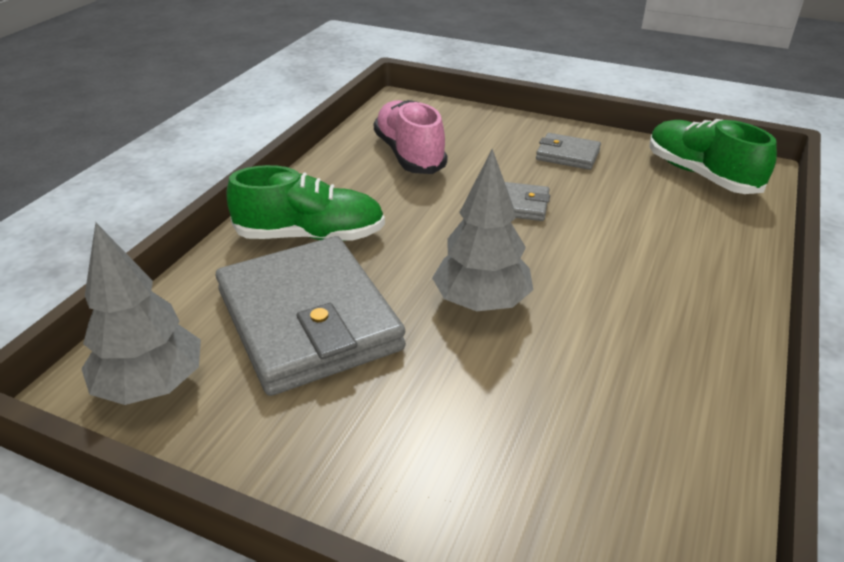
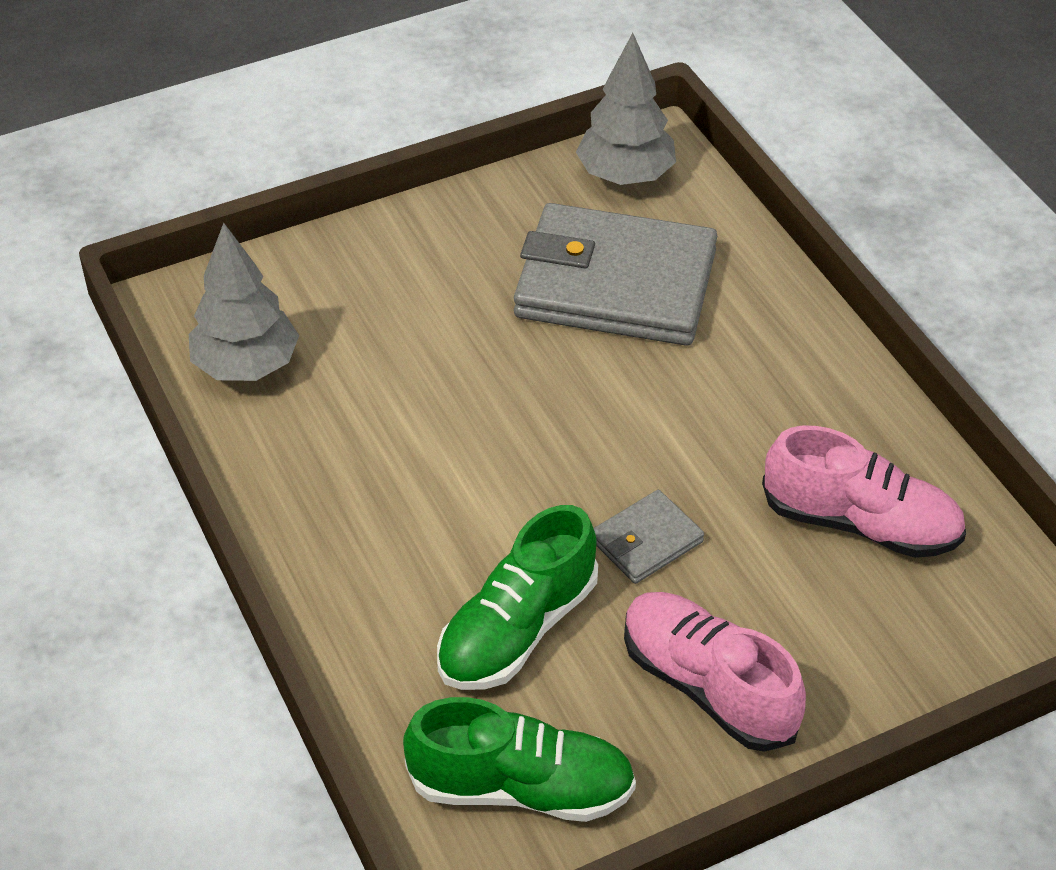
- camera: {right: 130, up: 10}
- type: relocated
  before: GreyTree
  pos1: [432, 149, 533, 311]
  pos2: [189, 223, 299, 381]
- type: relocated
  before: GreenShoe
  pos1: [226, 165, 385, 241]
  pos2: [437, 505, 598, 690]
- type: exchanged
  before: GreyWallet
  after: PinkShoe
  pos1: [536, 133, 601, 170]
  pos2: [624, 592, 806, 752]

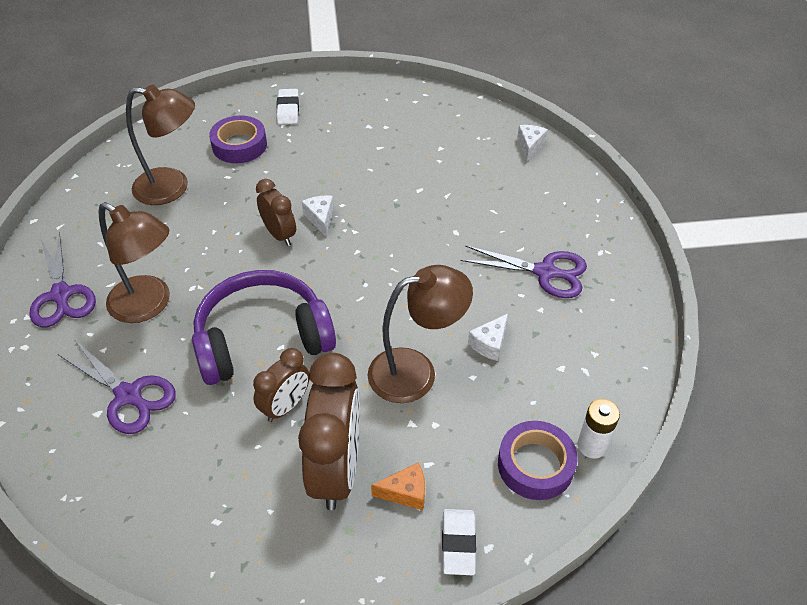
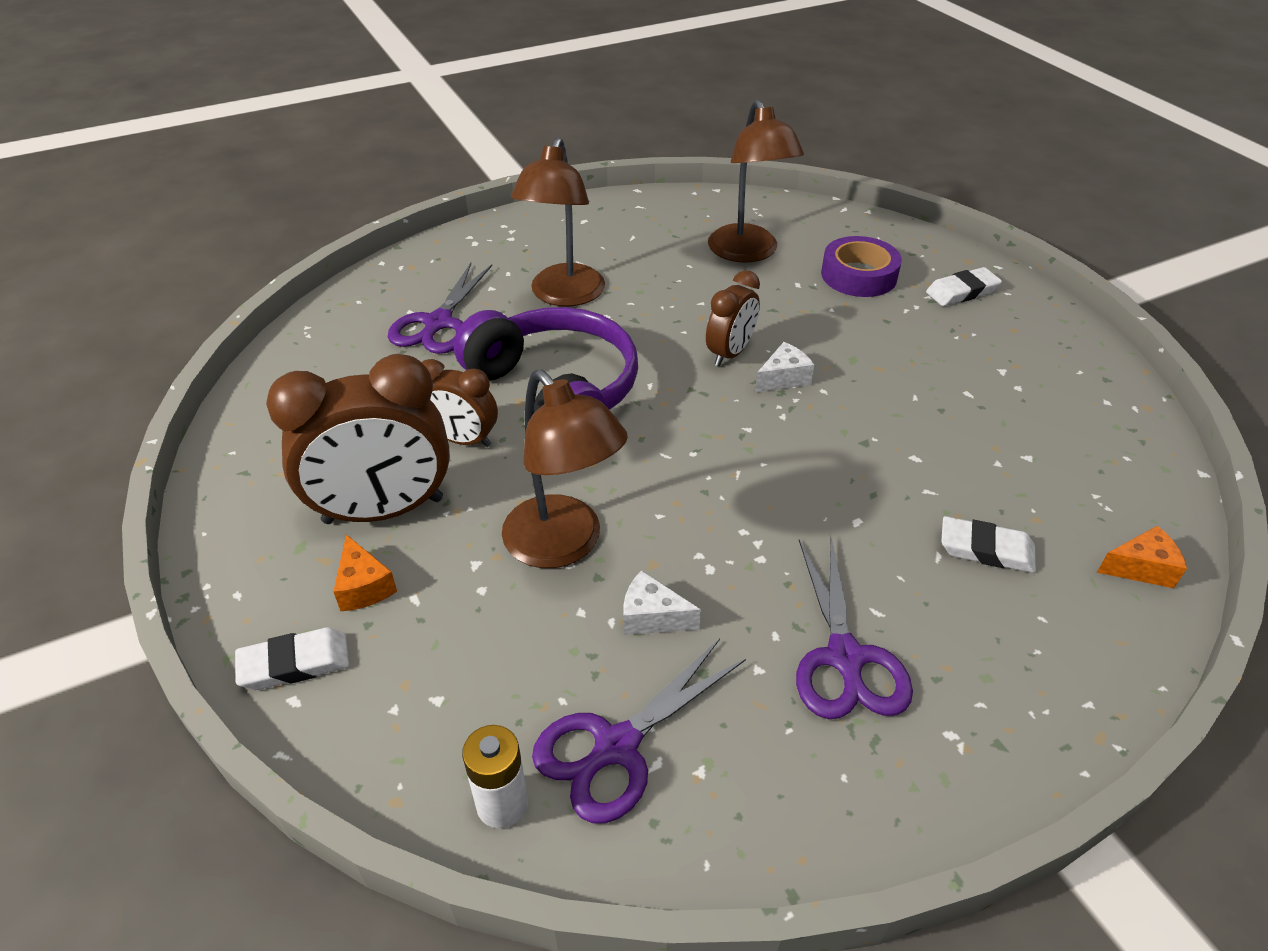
- camera: {right: 70, up: -5}
- type: relocated
  before: PurpleScissors
  pos1: [29, 232, 96, 327]
  pos2: [532, 639, 746, 823]
- type: appeared
  after: WhiteEraser
  pos2: [941, 516, 1036, 573]
- type: colour
  before: WhiteCheese
  after: OrangeCheese
  pos1: [517, 125, 548, 161]
  pos2: [1097, 526, 1187, 588]
- type: missing
  before: PurpleTape
  pos1: [498, 421, 578, 500]

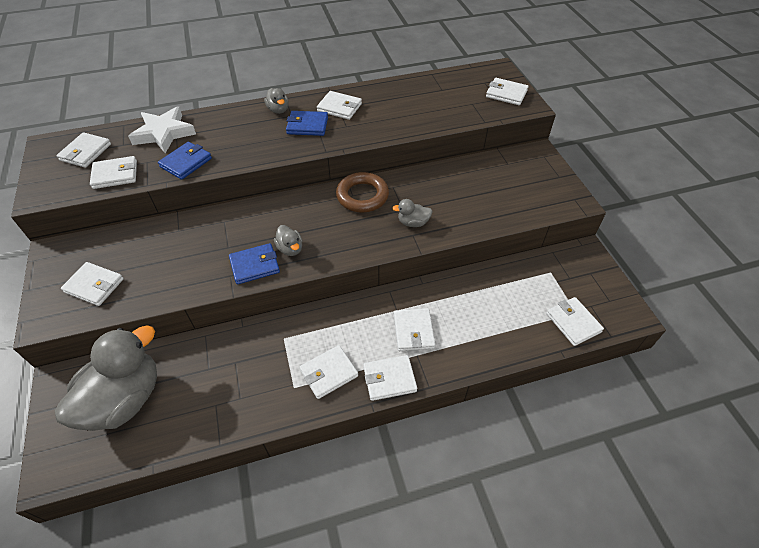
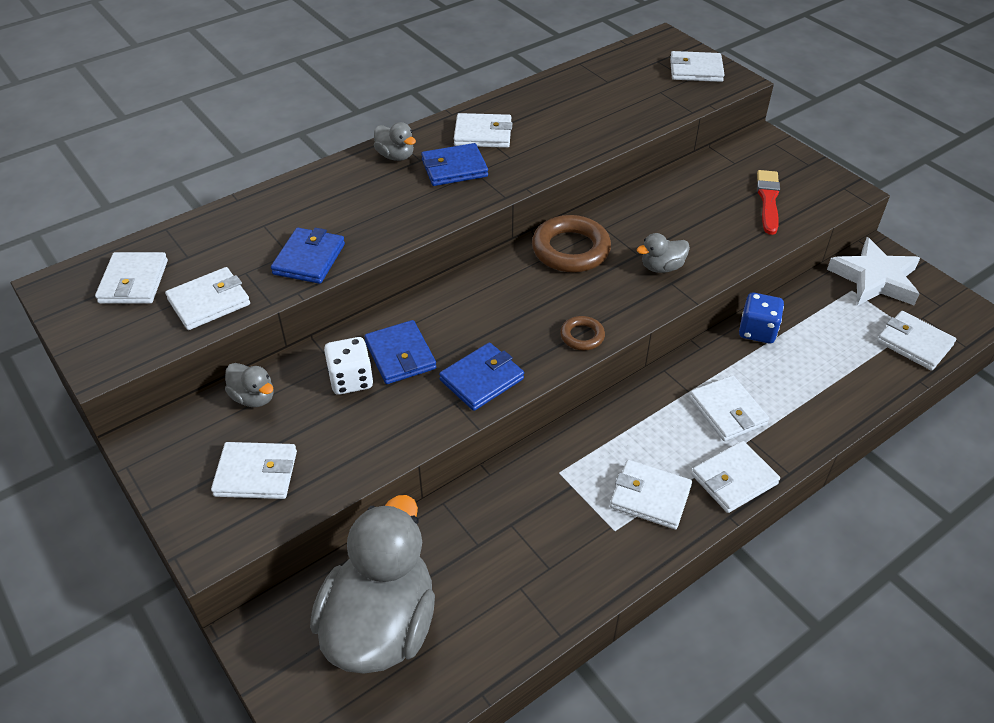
- camera: {right: -20, up: -5}
- type: relocated
  before: GreyDuck
  pos1: [274, 225, 302, 256]
  pos2: [225, 363, 274, 407]
- type: appeared
  after: WhiteDice
  pos2: [324, 337, 373, 395]
- type: appeared
  after: BlueWallet
  pos2: [364, 320, 436, 384]
- type: appeared
  after: BrownRing
  pos2: [560, 316, 605, 350]
- type: spun
  before: WhiteWallet
  pos1: [299, 345, 358, 399]
  pos2: [610, 460, 692, 529]
  turn: 75
- type: appeared
  after: BlueDice
  pos2: [739, 292, 784, 344]
- type: appeared
  after: RedBrush
  pos2: [757, 170, 780, 235]
- type: relocated
  before: WhiteStar
  pos1: [128, 107, 196, 153]
  pos2: [827, 237, 920, 305]

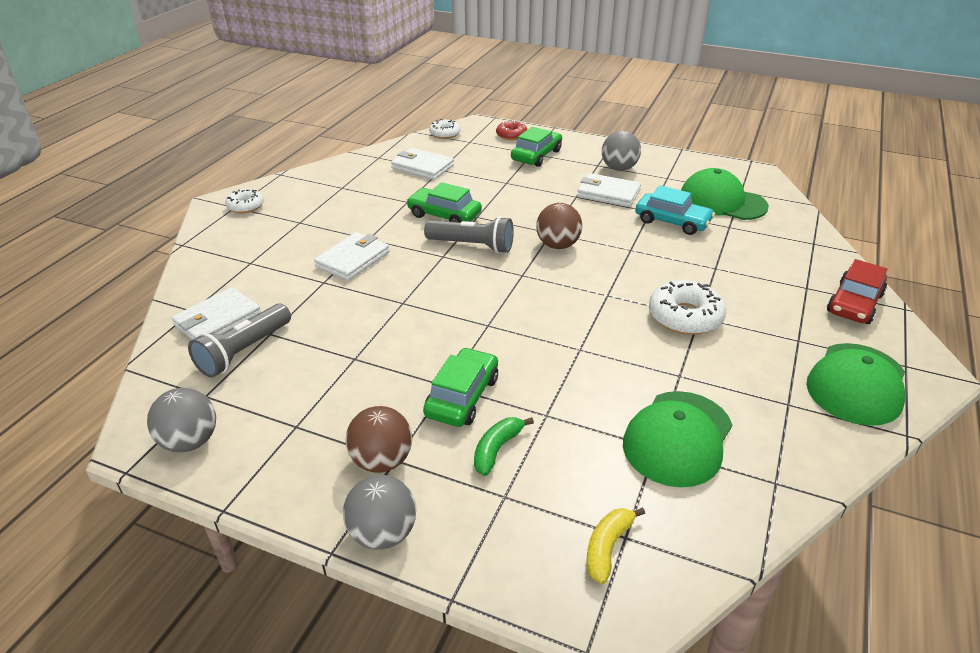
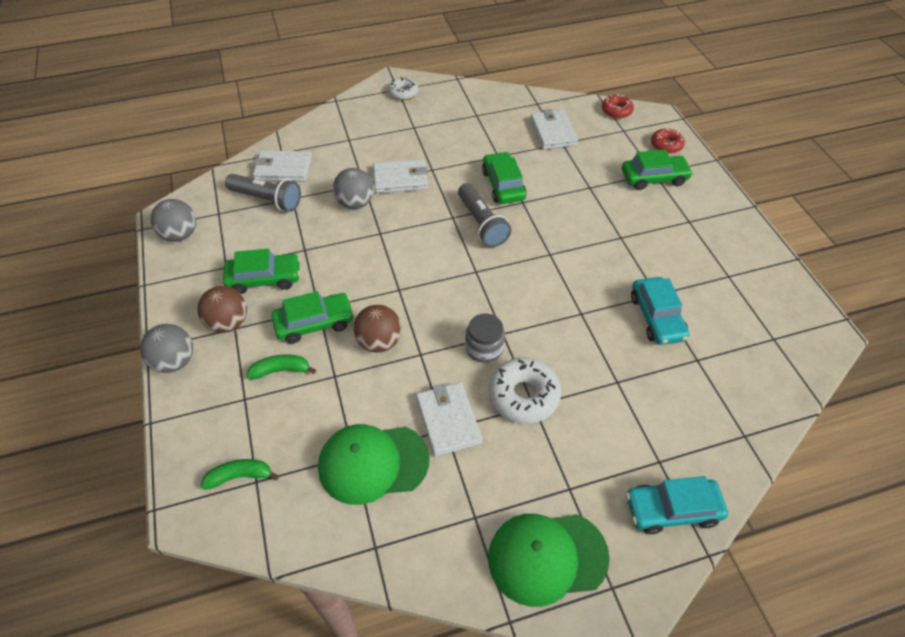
- camera: {right: 50, up: 15}
- type: colour
  before: YellowBanana
  after: GreenBanana
  pos1: [586, 507, 645, 584]
  pos2: [201, 459, 279, 490]
- type: appeared
  after: GreenCar
  pos2: [223, 248, 300, 294]
- type: spun
  before: GreyFlashlight
  pos1: [188, 304, 291, 378]
  pos2: [225, 174, 301, 212]
  turn: -150
- type: relocated
  before: GreyBall
  pos1: [602, 131, 641, 171]
  pos2: [333, 168, 374, 209]
- type: relocated
  before: BrownBall
  pos1: [536, 203, 582, 249]
  pos2: [353, 305, 401, 353]
- type: relocated
  before: WhiteWallet
  pos1: [577, 173, 641, 207]
  pos2: [416, 382, 482, 457]
- type: appeared
  after: GreyJar
  pos2: [465, 313, 505, 363]
- type: colour
  before: WhiteDonut
  after: RedDonut
  pos1: [429, 119, 461, 139]
  pos2: [602, 95, 634, 119]
- type: colour
  before: RedCar
  after: TurquoiseCar
  pos1: [827, 259, 887, 324]
  pos2: [626, 476, 728, 534]
- type: missing
  before: GreenCap
  pos1: [681, 168, 769, 220]

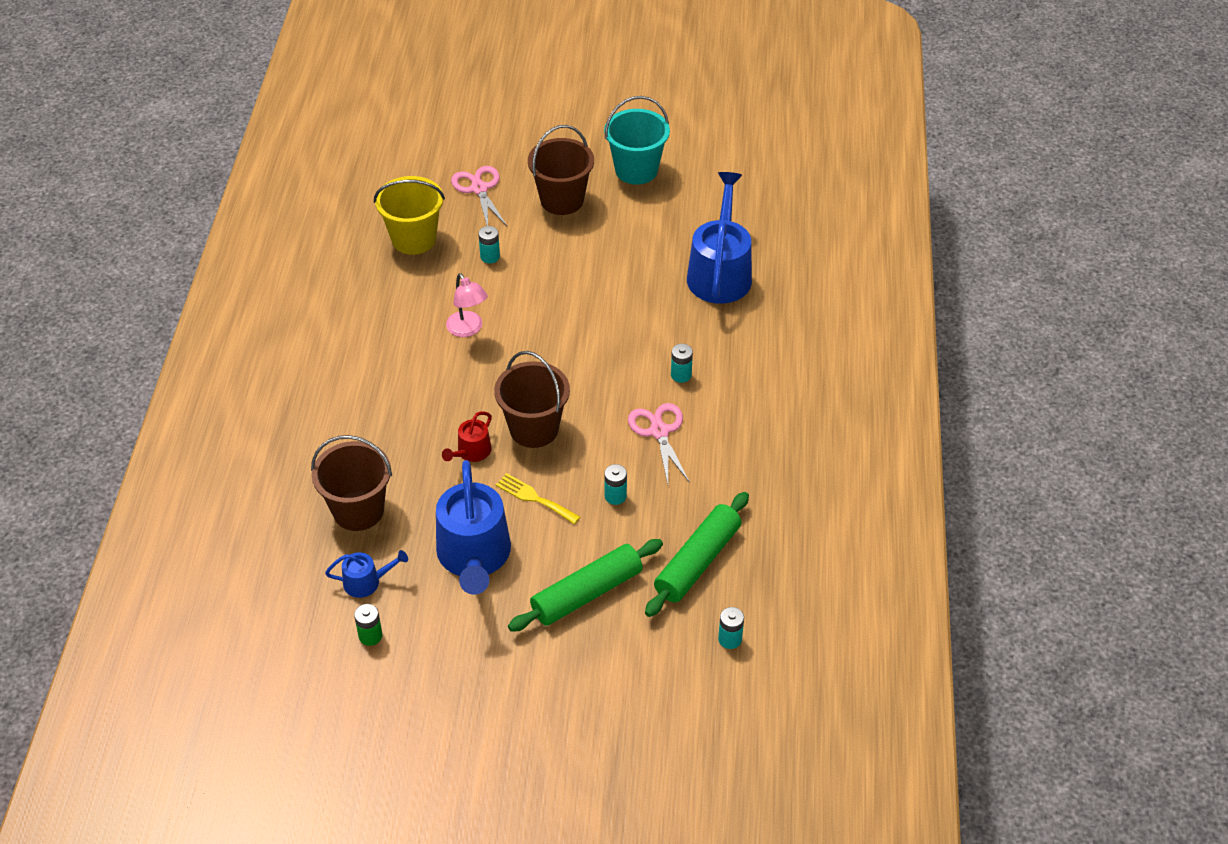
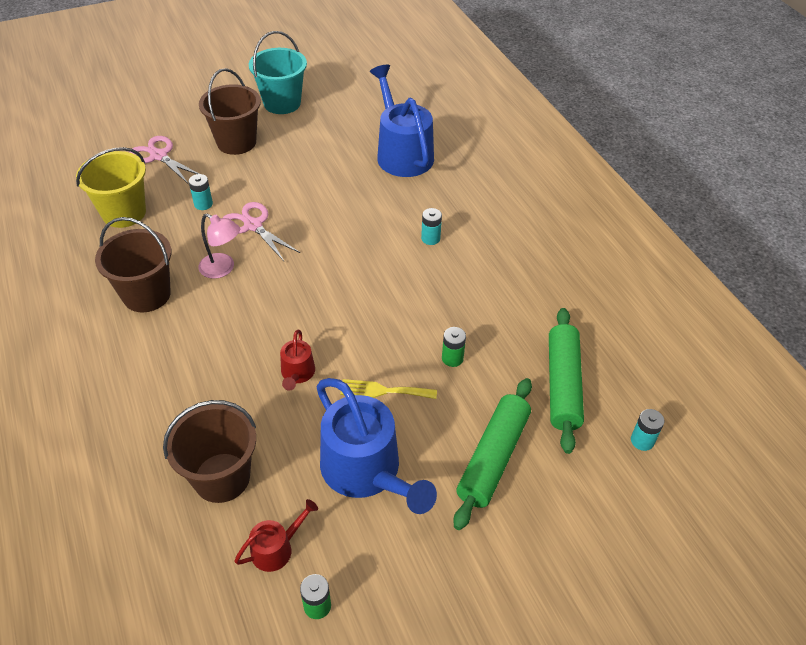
- camera: {right: -30, up: 0}
- type: relocated
  before: BrownBucket
  pos1: [494, 351, 570, 448]
  pos2: [95, 217, 172, 312]
- type: relocated
  before: PinkScissors
  pos1: [628, 403, 690, 484]
  pos2: [223, 202, 300, 261]
- type: colour
  before: BlueWateringCan
  after: RedWateringCan
  pos1: [325, 550, 408, 598]
  pos2: [234, 499, 318, 572]
- type: colour
  before: TurquoiseBattery
  after: GreenBattery
  pos1: [604, 464, 627, 505]
  pos2: [442, 327, 466, 367]

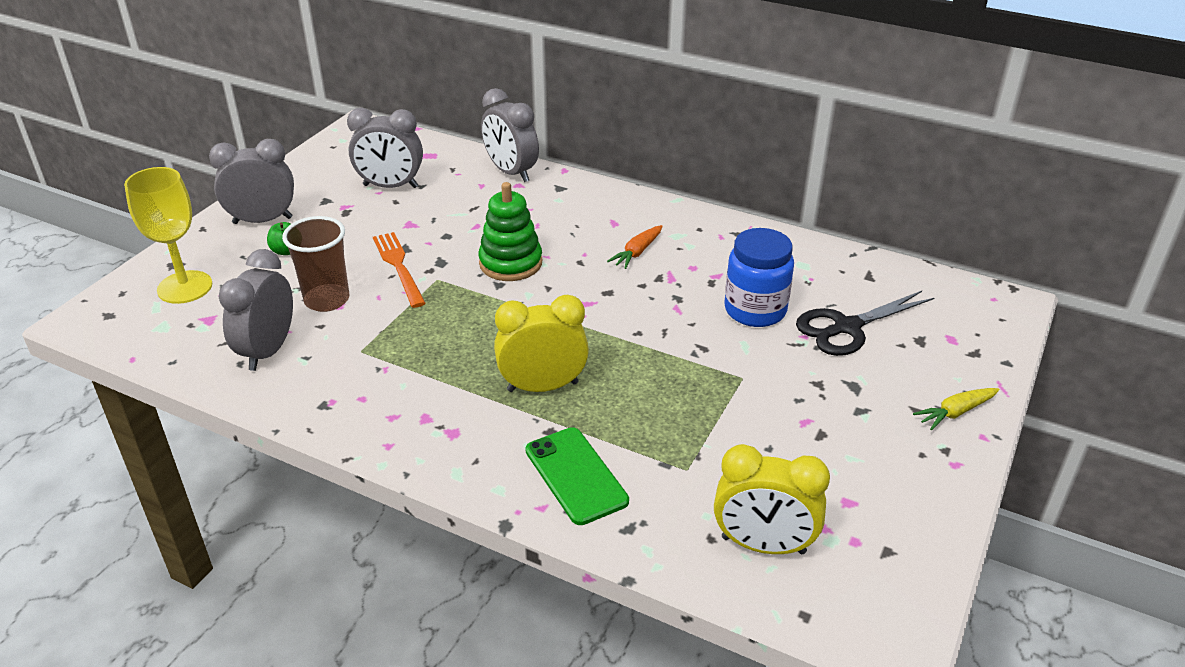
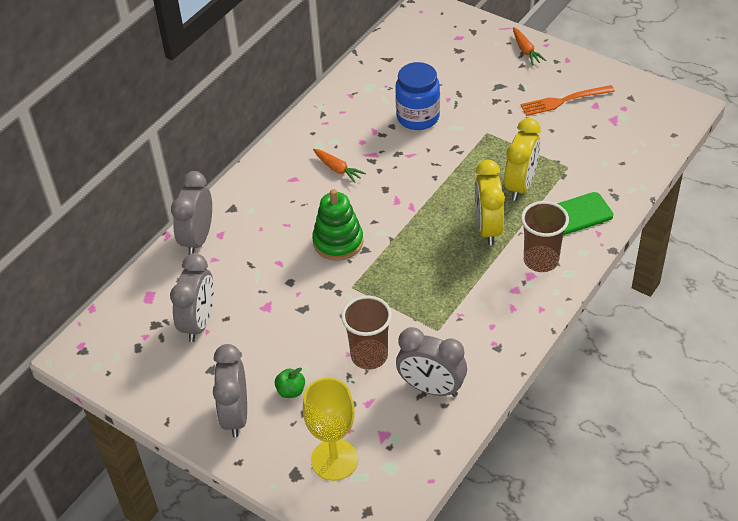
- camera: {right: -80, up: 10}
- type: spun
  before: GreyClock
  pos1: [481, 88, 539, 182]
  pos2: [171, 171, 212, 255]
  turn: 135
- type: relocated
  before: YellowClock
  pos1: [714, 444, 830, 554]
  pos2: [504, 118, 540, 201]
- type: colour
  before: YellowCarrot
  after: OrangeCarrot
  pos1: [913, 388, 999, 431]
  pos2: [513, 27, 546, 65]
- type: relocated
  before: OrangeFork
  pos1: [373, 232, 426, 308]
  pos2: [520, 85, 615, 116]
- type: appeared
  after: BrownCup
  pos2: [521, 201, 569, 272]
- type: missing
  before: BlackScissors
  pos1: [796, 291, 934, 356]

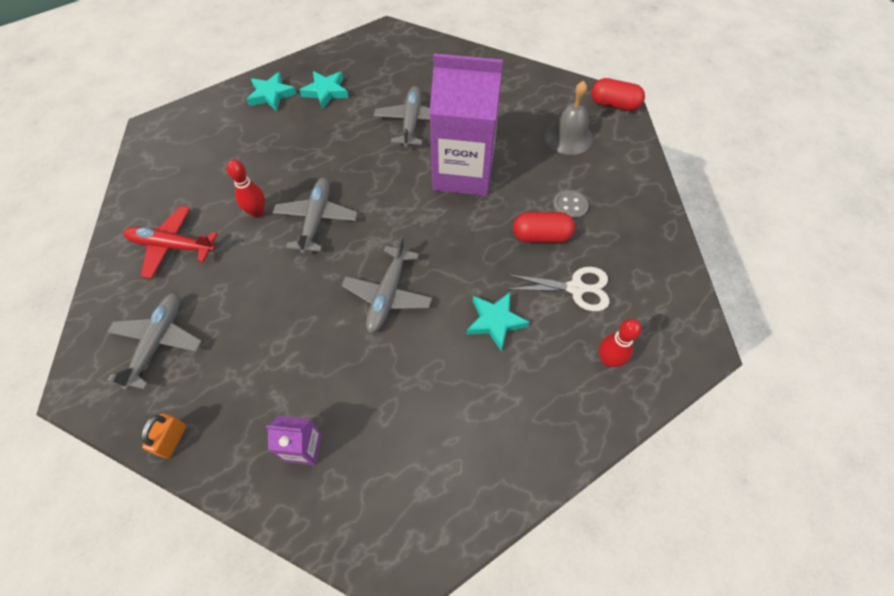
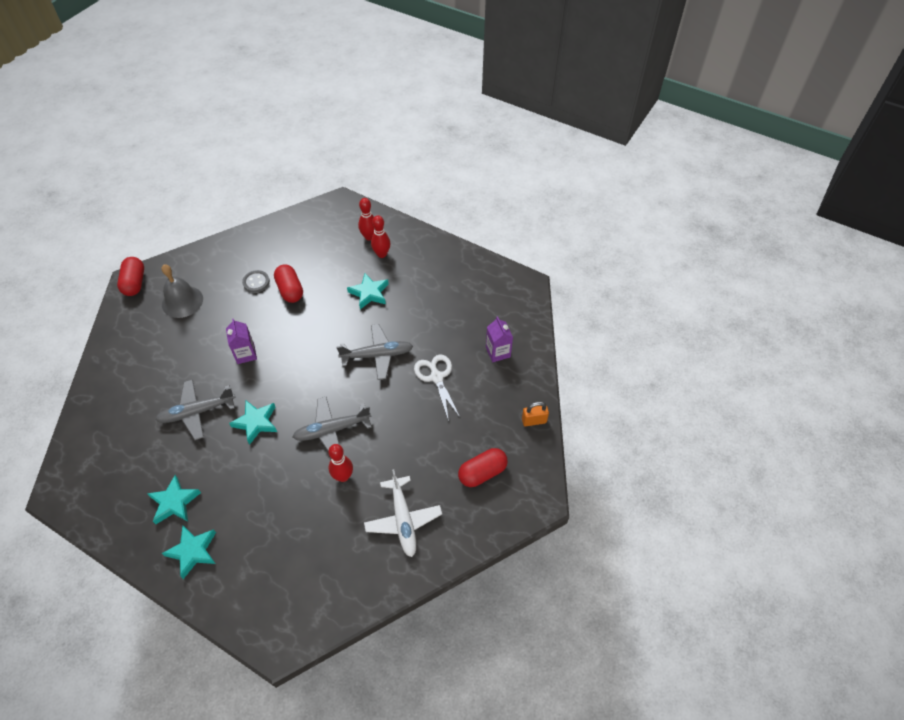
- camera: {right: -115, up: -5}
- type: size
  before: PurpleCarton
  pos1: [429, 53, 503, 196]
  pos2: [226, 318, 257, 364]
  scale: 0.43
- type: appeared
  after: TurquoiseStar
  pos2: [229, 401, 277, 445]
- type: colour
  before: RedPlane
  after: WhitePlane
  pos1: [124, 206, 218, 279]
  pos2: [364, 469, 442, 557]
- type: appeared
  after: RedBowlingPin
  pos2: [371, 215, 391, 258]
- type: relocated
  before: WhiteScissors
  pos1: [506, 267, 610, 311]
  pos2: [414, 355, 461, 422]
- type: exchanged
  before: GreyPlane
  after: RedCapsule
  pos1: [107, 293, 202, 390]
  pos2: [458, 448, 508, 487]

